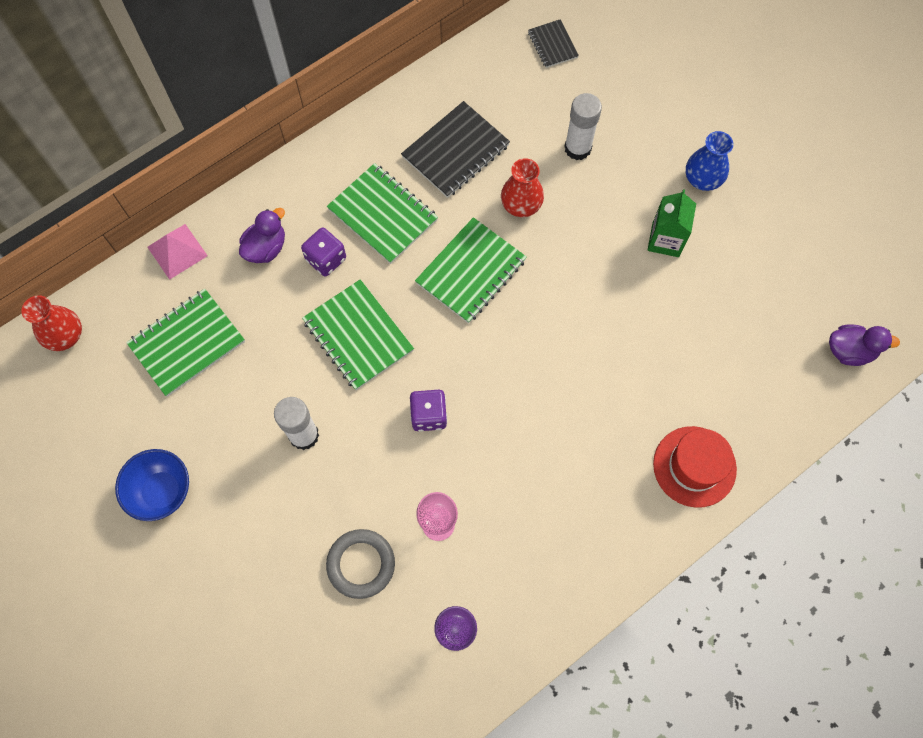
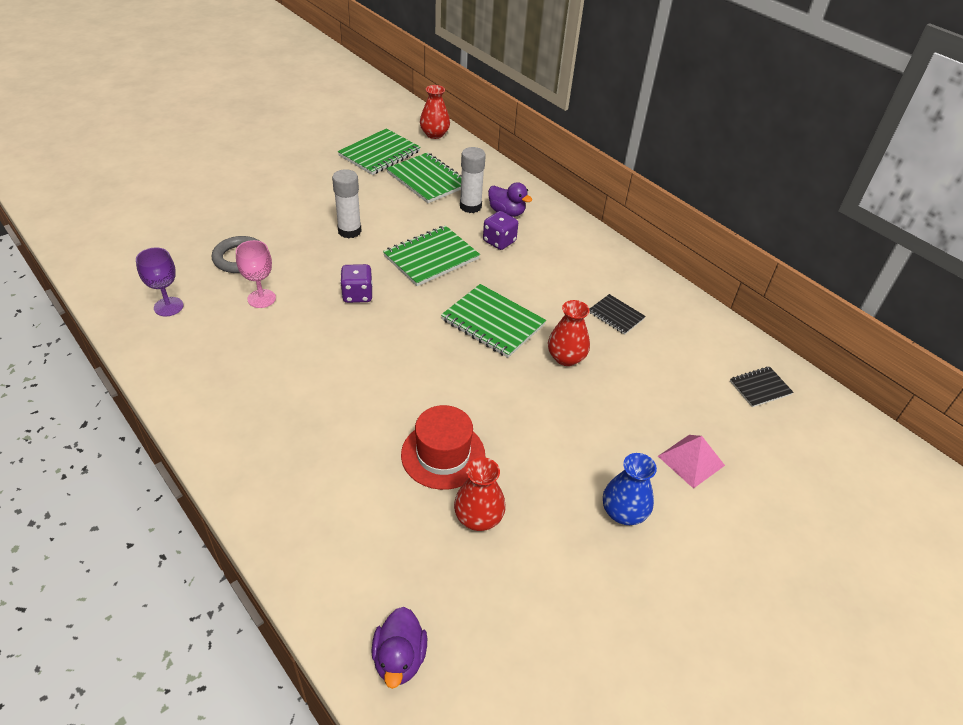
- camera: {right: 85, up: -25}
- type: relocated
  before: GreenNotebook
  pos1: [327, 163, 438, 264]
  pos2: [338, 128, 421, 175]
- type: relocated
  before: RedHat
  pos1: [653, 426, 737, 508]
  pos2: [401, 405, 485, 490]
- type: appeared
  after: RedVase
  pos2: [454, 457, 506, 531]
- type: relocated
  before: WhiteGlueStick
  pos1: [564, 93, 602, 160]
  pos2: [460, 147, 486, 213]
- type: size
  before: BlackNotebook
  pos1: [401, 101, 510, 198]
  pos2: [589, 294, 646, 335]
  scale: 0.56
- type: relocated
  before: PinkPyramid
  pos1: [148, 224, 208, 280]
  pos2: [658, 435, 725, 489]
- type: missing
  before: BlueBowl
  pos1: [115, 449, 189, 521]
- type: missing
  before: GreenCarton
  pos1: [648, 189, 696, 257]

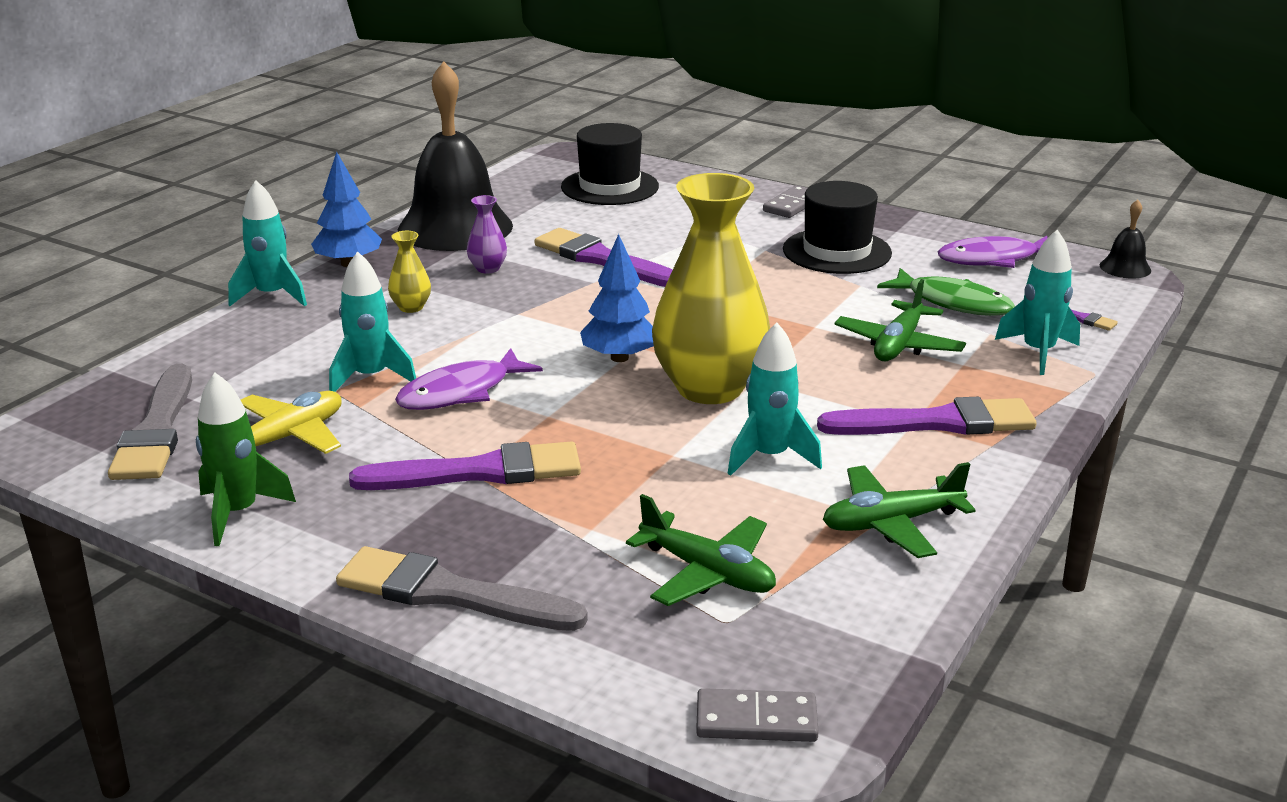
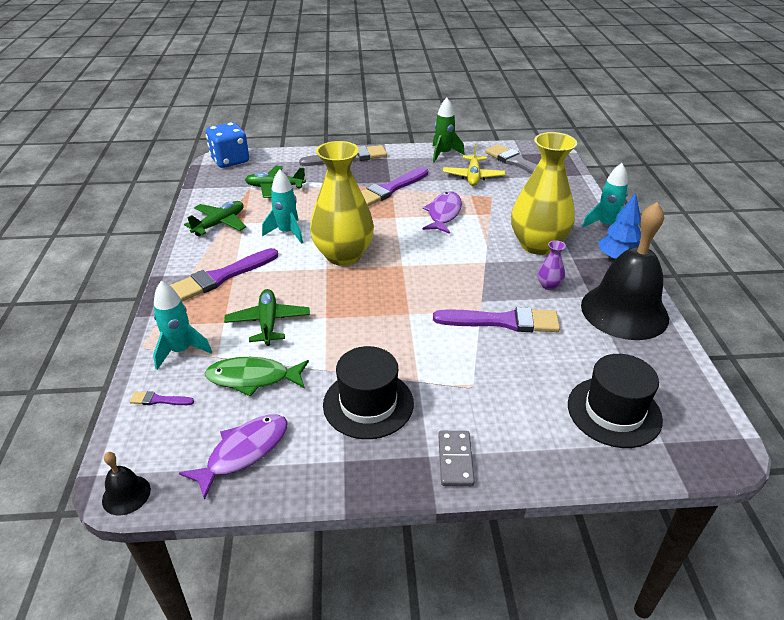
- camera: {right: 145, up: 10}
- type: exchanged
  before: GreyDomino
  after: BlueDice
  pos1: [696, 688, 819, 742]
  pos2: [206, 122, 249, 168]
- type: size
  before: YellowVase
  pos1: [388, 231, 431, 313]
  pos2: [511, 132, 577, 255]
  scale: 2.48
- type: missing
  before: TurquoiseRocket
  pos1: [329, 251, 416, 392]
- type: missing
  before: BlueTree
  pos1: [580, 234, 654, 362]

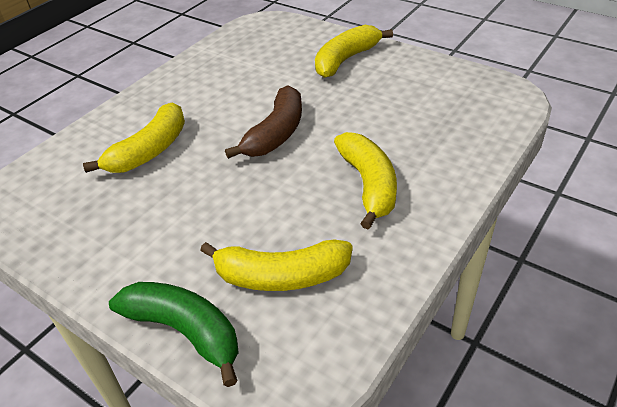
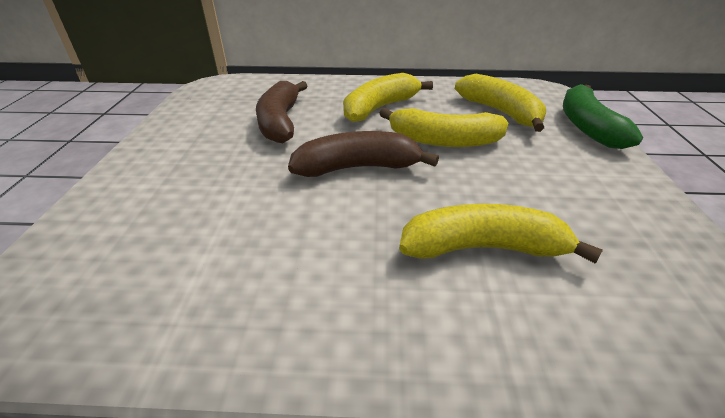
- camera: {right: -125, up: -5}
- type: appeared
  after: BrownBanana
  pos2: [256, 81, 307, 143]
- type: relocated
  before: YellowBanana
  pos1: [315, 25, 393, 78]
  pos2: [379, 108, 508, 147]

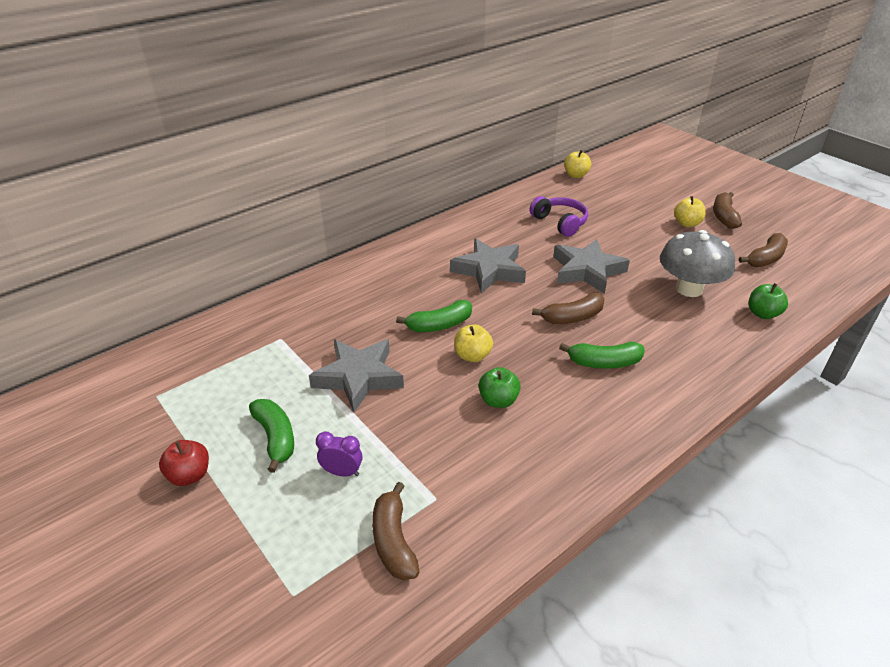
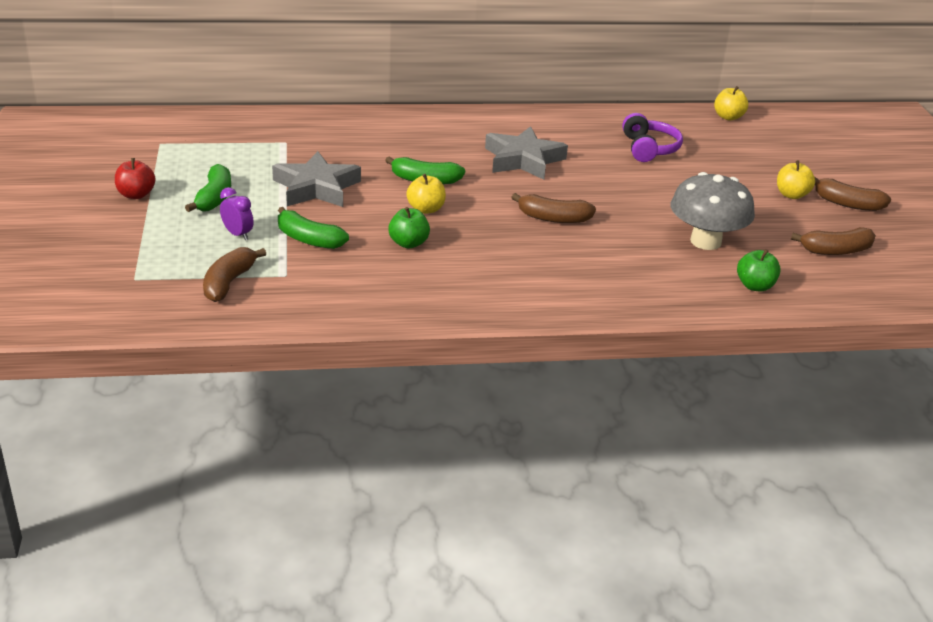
- camera: {right: 30, up: -5}
- type: relocated
  before: GreenBanana
  pos1: [559, 342, 645, 369]
  pos2: [278, 207, 349, 249]
- type: spun
  before: BrownBanana
  pos1: [713, 192, 742, 229]
  pos2: [814, 176, 891, 211]
  turn: -105
- type: missing
  before: GreyStar
  pos1: [553, 239, 630, 294]

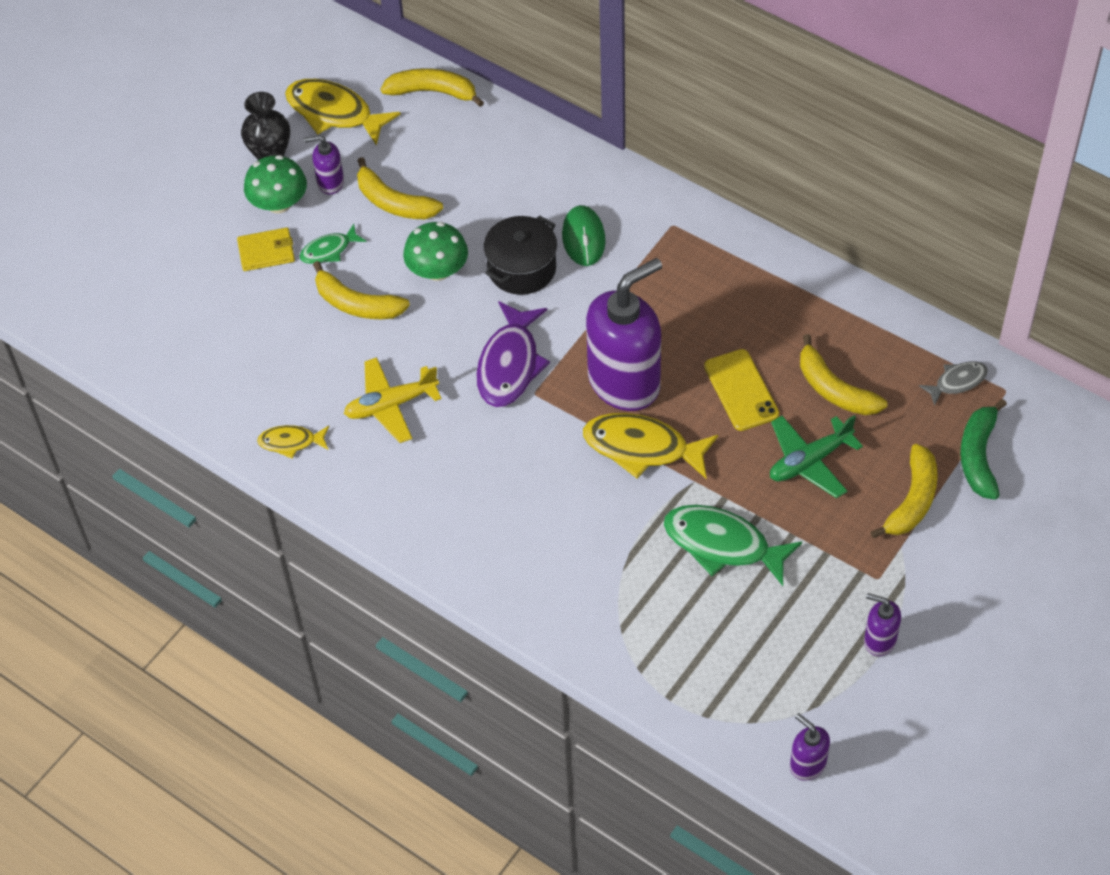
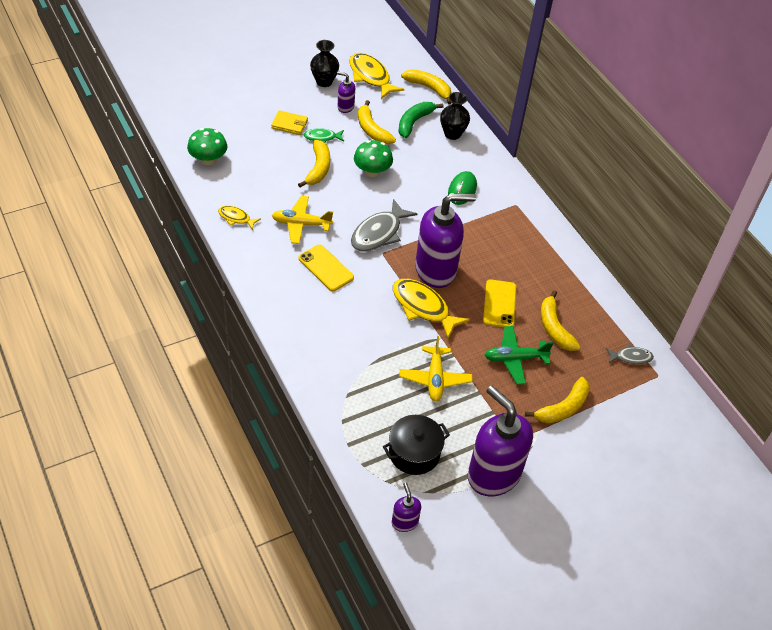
- camera: {right: 20, up: -5}
- type: relocated
  before: GreenMushroom
  pos1: [244, 155, 307, 213]
  pos2: [187, 128, 227, 165]
- type: spun
  before: YellowBanana
  pos1: [313, 261, 410, 319]
  pos2: [298, 140, 330, 188]
  turn: -135
- type: appeared
  after: YellowPhone
  pos2: [298, 245, 354, 291]
- type: colour
  before: PurpleFish
  after: GreyFish
  pos1: [476, 301, 550, 407]
  pos2: [351, 199, 417, 251]
- type: relocated
  before: BlackPot
  pos1: [484, 215, 557, 295]
  pos2: [383, 415, 450, 475]
- type: relocated
  before: GreenBanana
  pos1: [960, 399, 1007, 500]
  pos2: [398, 102, 444, 138]
- type: exchanged
  before: GreenFish
  after: YellowPlane
  pos1: [664, 505, 802, 586]
  pos2: [399, 336, 472, 401]
- type: appeared
  after: BlackVase
  pos2: [440, 92, 470, 140]
- type: size
  before: PurpleSoapDispenser
  pos1: [864, 593, 901, 656]
  pos2: [468, 386, 533, 497]
  scale: 2.24

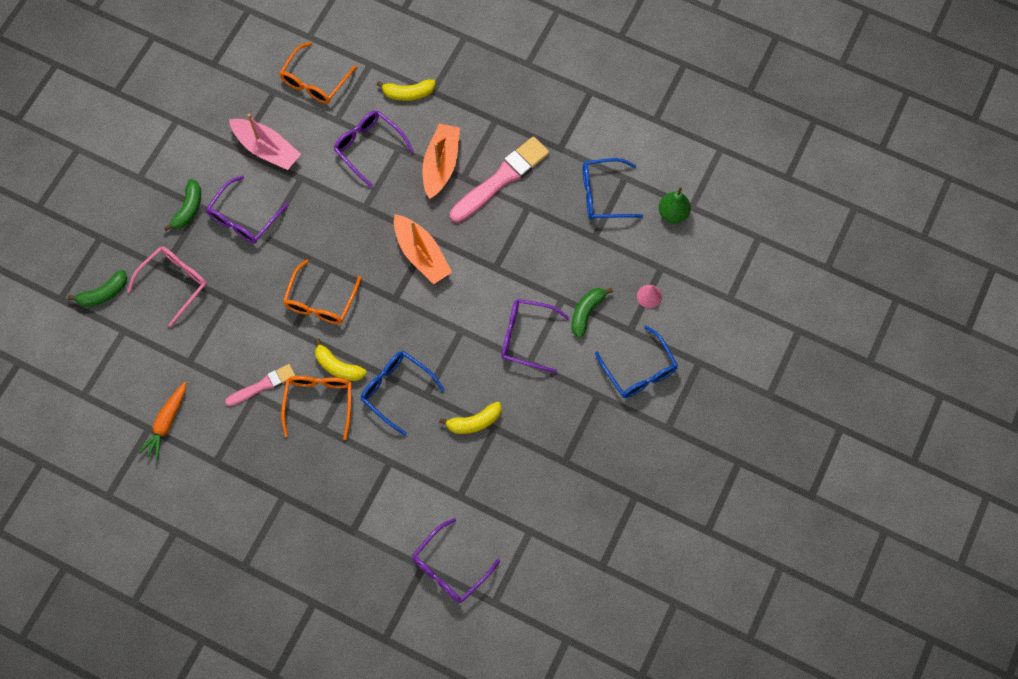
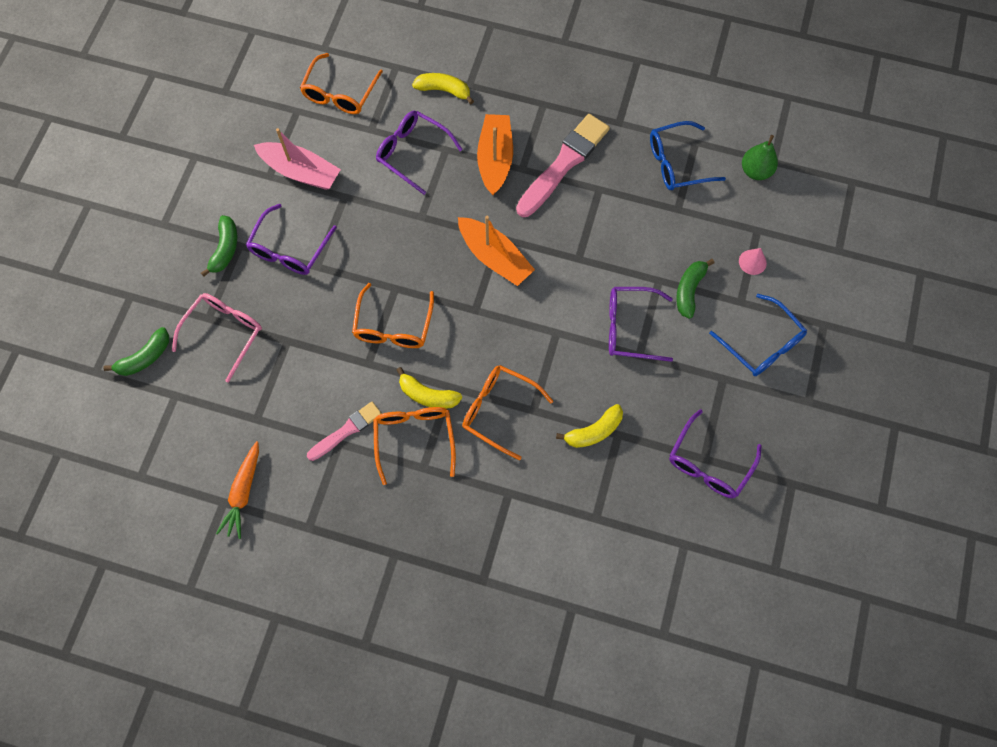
- camera: {right: -10, up: 0}
- type: spun
  before: YellowBanana
  pos1: [376, 79, 436, 101]
  pos2: [412, 73, 474, 104]
  turn: -150
- type: colour
  before: BlueGlasses
  after: OrangeGlasses
  pos1: [360, 351, 445, 436]
  pos2: [462, 365, 554, 460]
- type: relocated
  before: PurpleGlasses
  pos1: [412, 518, 500, 603]
  pos2: [669, 409, 762, 498]

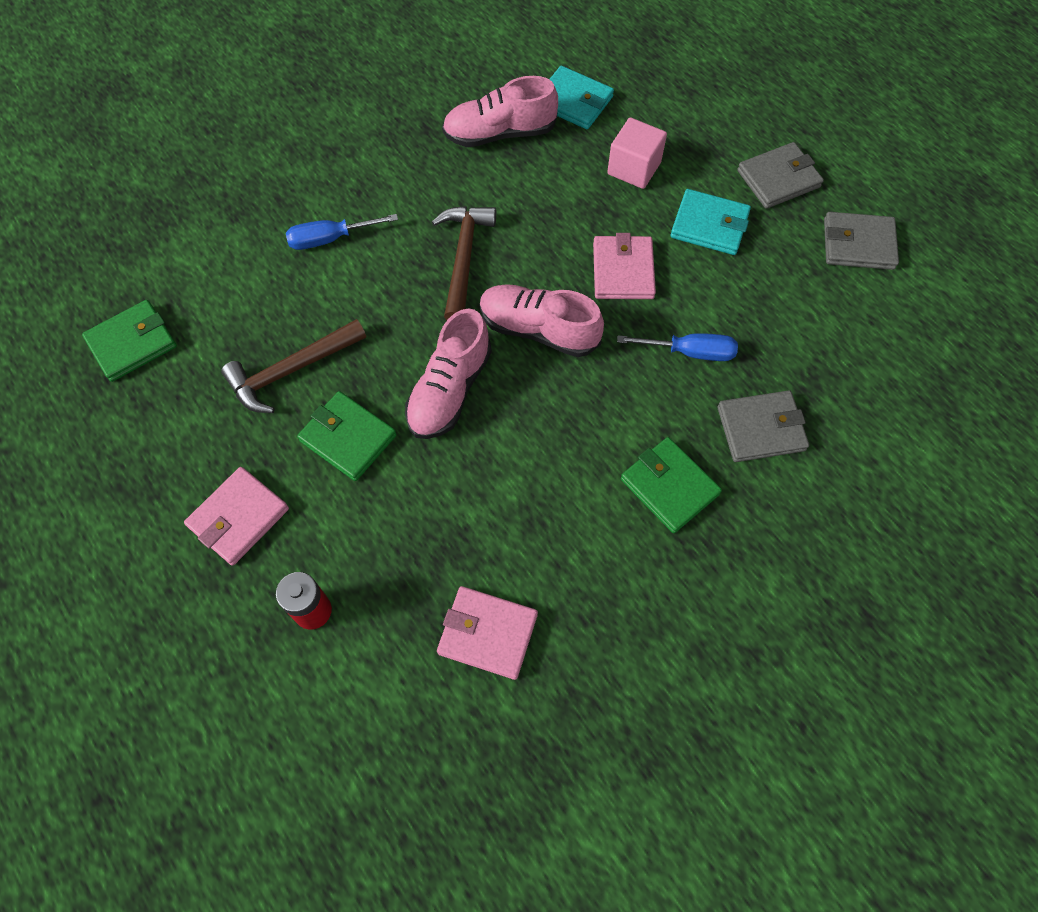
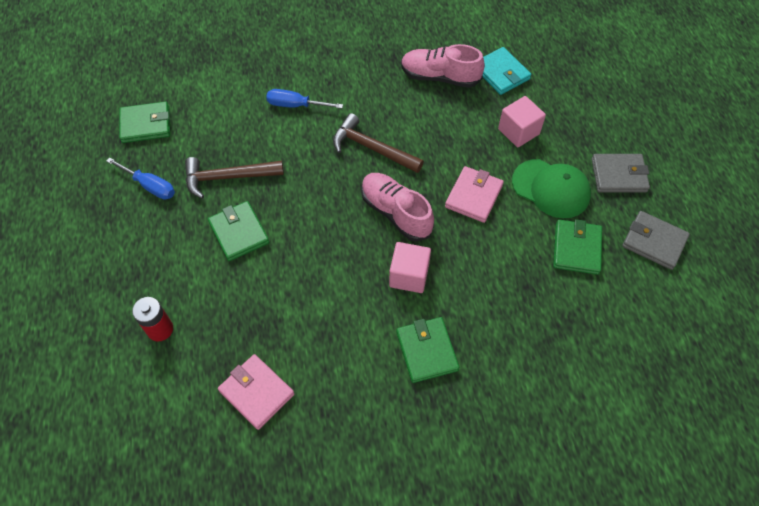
- camera: {right: 25, up: -5}
- type: relocated
  before: BlueScrewdriver
  pos1: [617, 333, 738, 361]
  pos2: [106, 157, 175, 200]
- type: spun
  before: BrownHammer
  pos1: [432, 206, 496, 320]
  pos2: [333, 113, 424, 173]
  turn: -90
- type: appeared
  after: PinkCube
  pos2: [389, 242, 431, 293]
- type: exchanged
  before: TurquoiseWallet
  after: GreenCap
  pos1: [670, 189, 751, 255]
  pos2: [512, 159, 591, 218]
- type: appeared
  after: GreenWallet
  pos2: [553, 219, 602, 275]
- type: missing
  before: PinkWallet
  pos1: [184, 467, 289, 566]
- type: missing
  before: PinkShoe
  pos1: [405, 309, 492, 439]
- type: missing
  before: GreyWallet
  pos1: [717, 390, 809, 462]

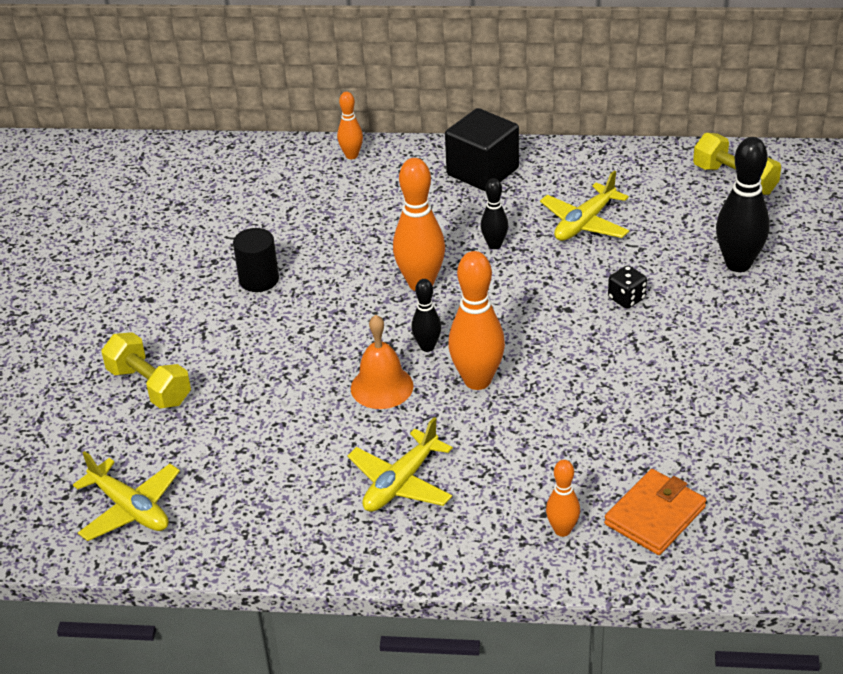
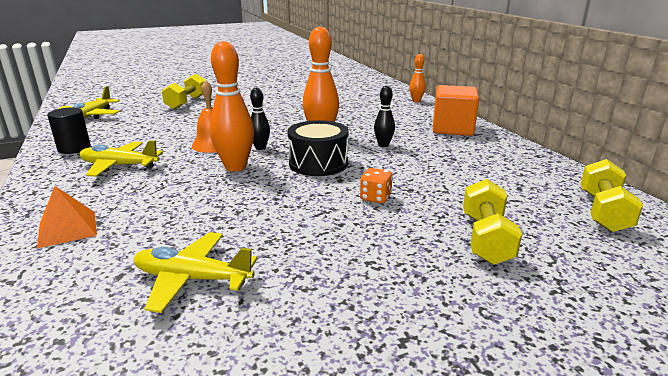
- camera: {right: 60, up: -15}
- type: exchanged
  before: OrangeBowlingPin
  after: OrangePyramid
  pos1: [546, 460, 580, 537]
  pos2: [37, 186, 97, 248]
- type: relocated
  before: BlackCylinder
  pos1: [233, 228, 279, 292]
  pos2: [47, 107, 91, 154]
- type: relocated
  before: YellowPlane
  pos1: [540, 170, 629, 241]
  pos2: [133, 232, 258, 313]
- type: appeared
  after: BlackDrum
  pos2: [288, 120, 349, 176]
- type: colour
  before: BlackDice
  after: OrangeDice
  pos1: [608, 266, 647, 309]
  pos2: [360, 168, 393, 203]
- type: colour
  before: BlackCube
  after: OrangeCube
  pos1: [445, 108, 519, 191]
  pos2: [433, 85, 479, 136]
- type: exchanged
  before: BlackBowlingPin
  after: YellowDumbbell
  pos1: [716, 137, 770, 272]
  pos2: [463, 179, 522, 265]
- type: missing
  before: OrangeWallet
  pos1: [604, 469, 706, 555]

